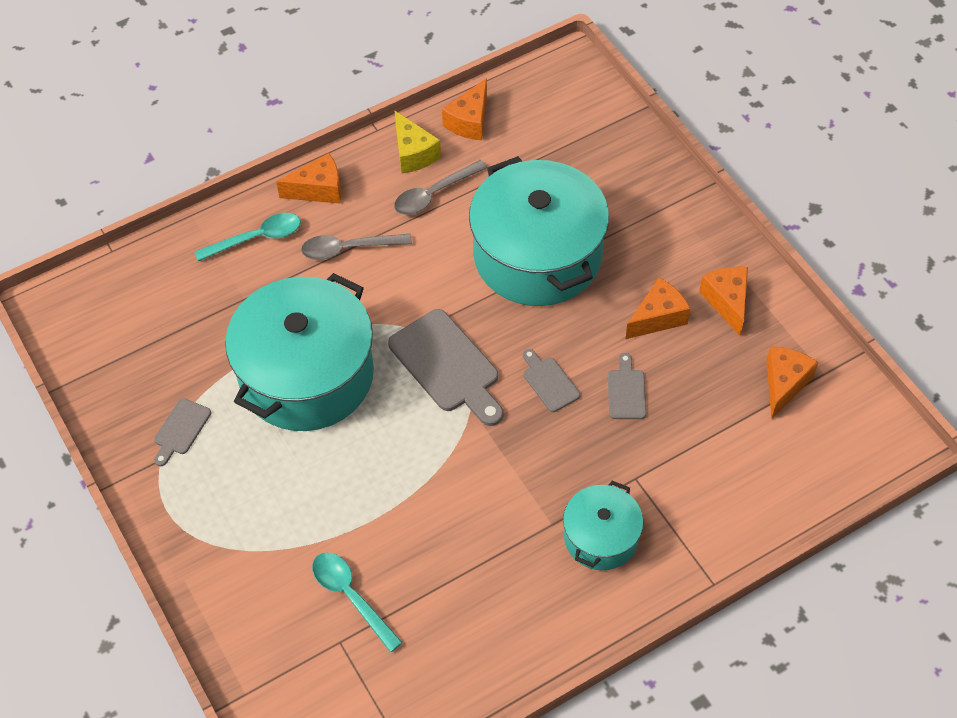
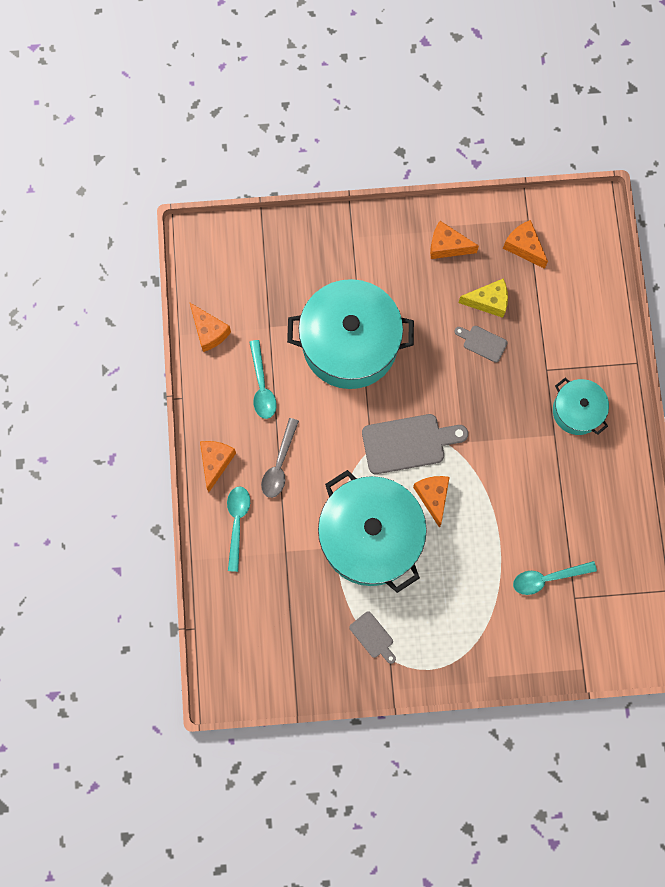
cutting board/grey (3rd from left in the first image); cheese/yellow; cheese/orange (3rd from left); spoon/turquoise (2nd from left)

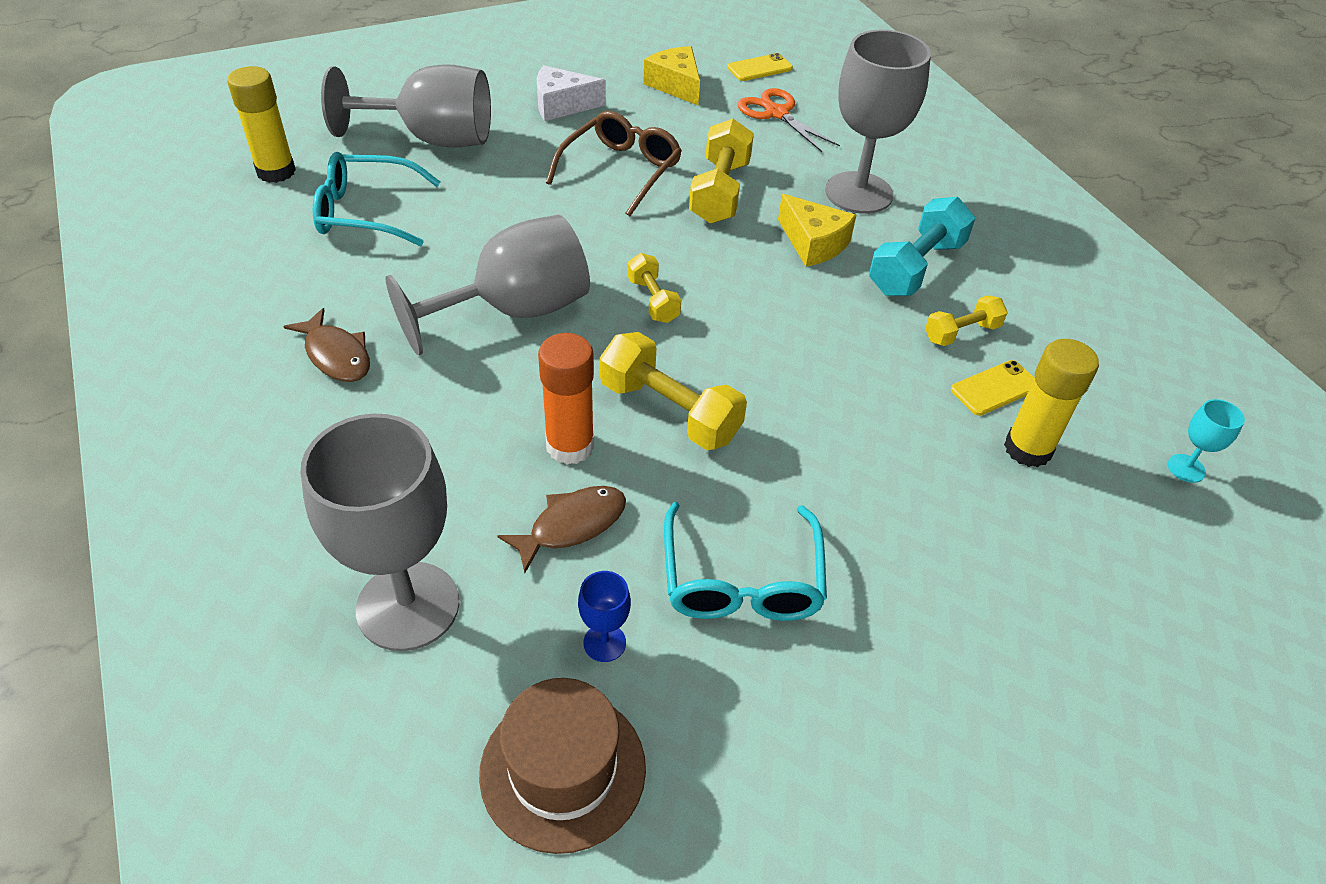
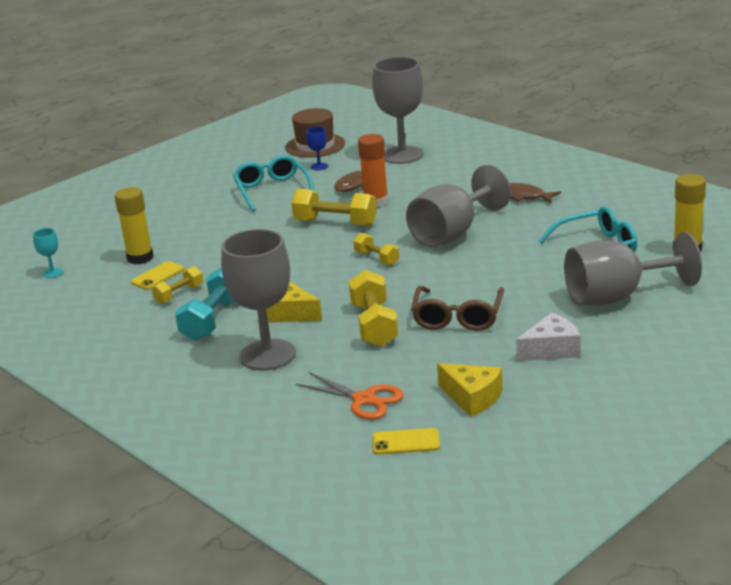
phone/yellow (2nd from left)

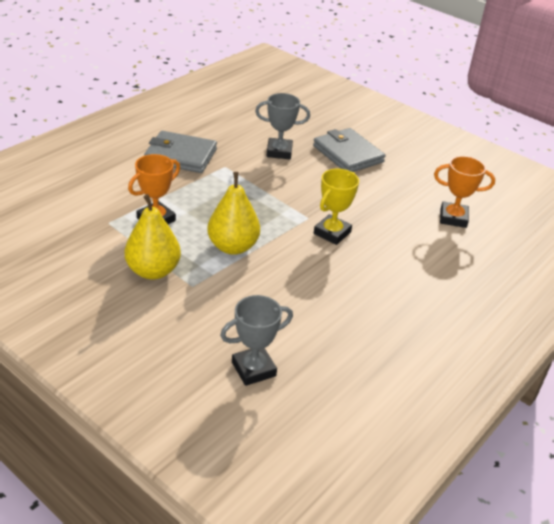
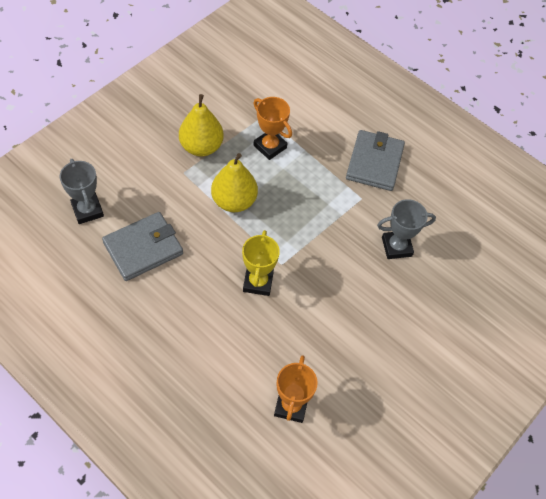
wallet/grey (1st from left); trophy/grey (2nd from left); trophy/yellow

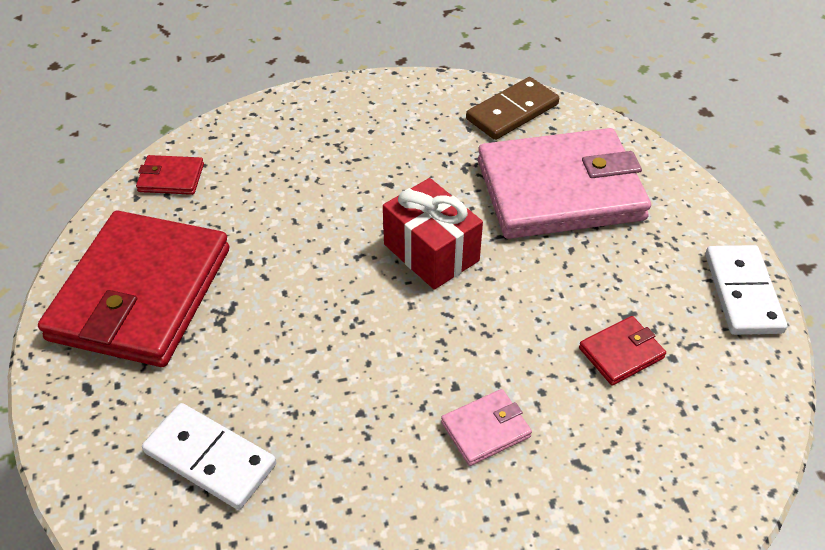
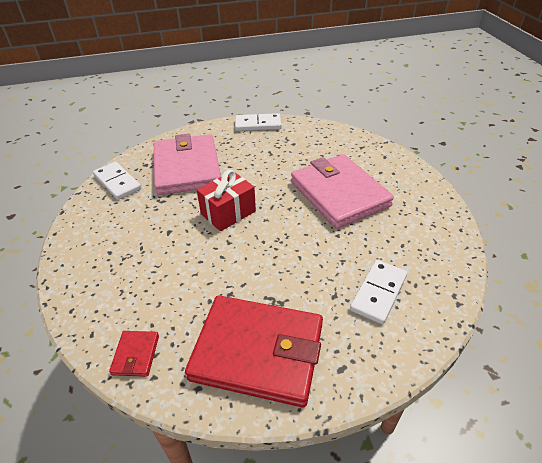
wallet/red (3rd from left in the first image); domino/white (1st from left); wallet/pink (2nd from left)

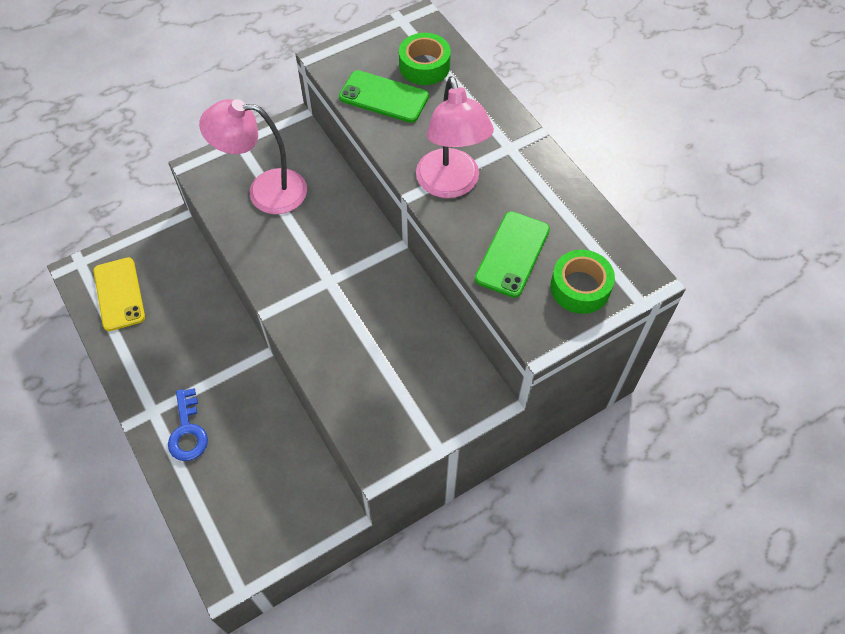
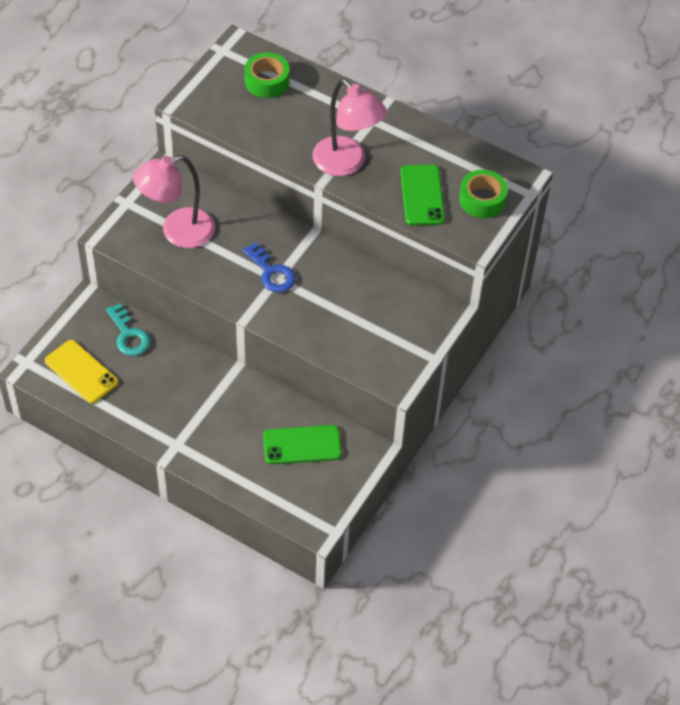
key/turquoise; key/blue; phone/green (1st from left)

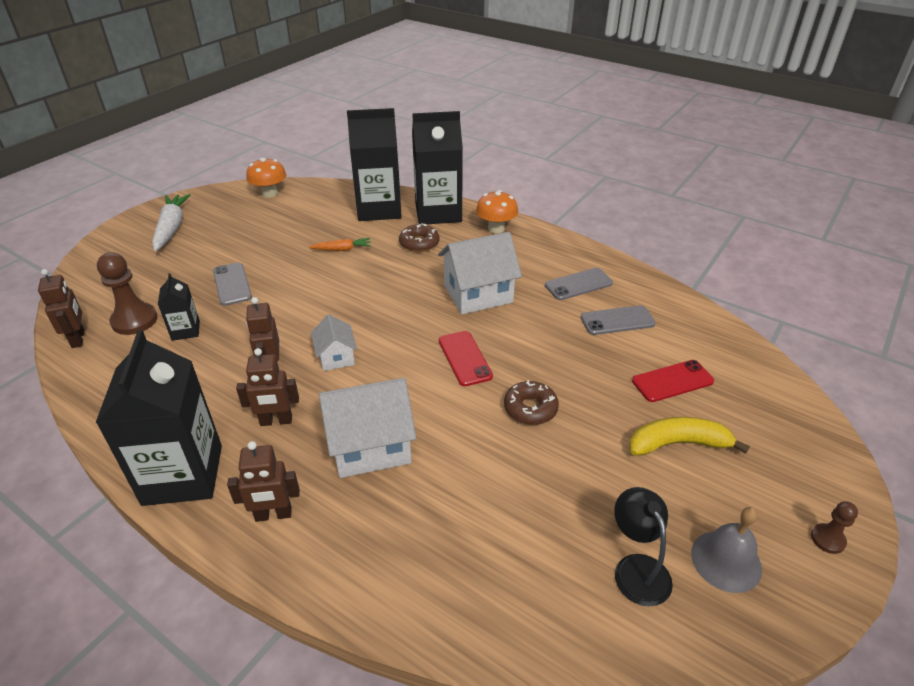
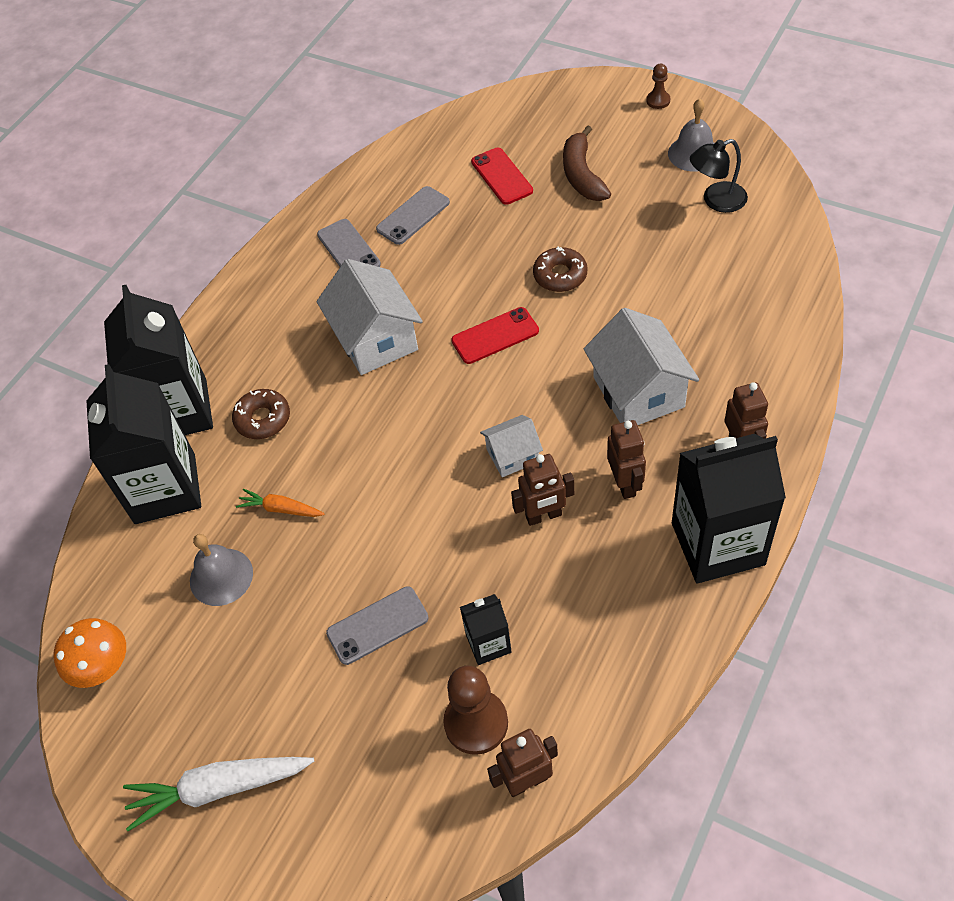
mushroom/orange (2nd from left in the first image); bell/grey (1st from left); banana/brown; carrot/orange; phone/grey (3rd from left)

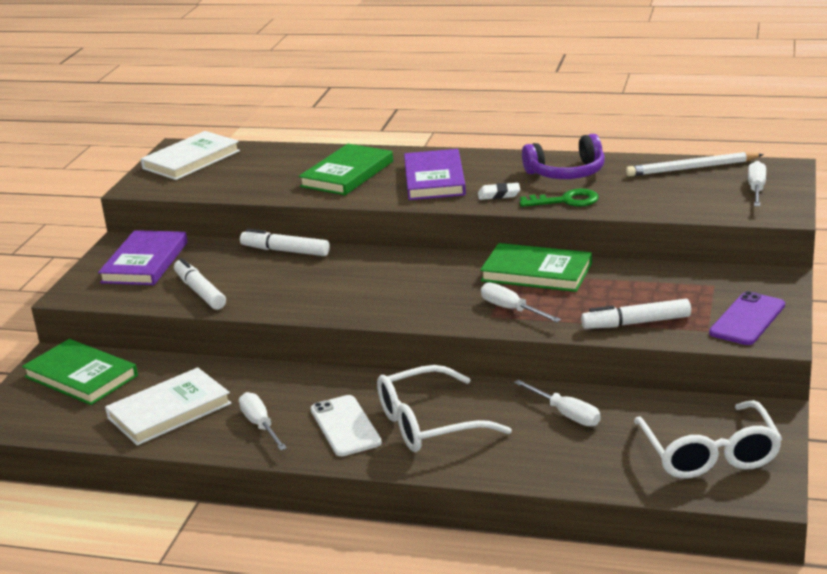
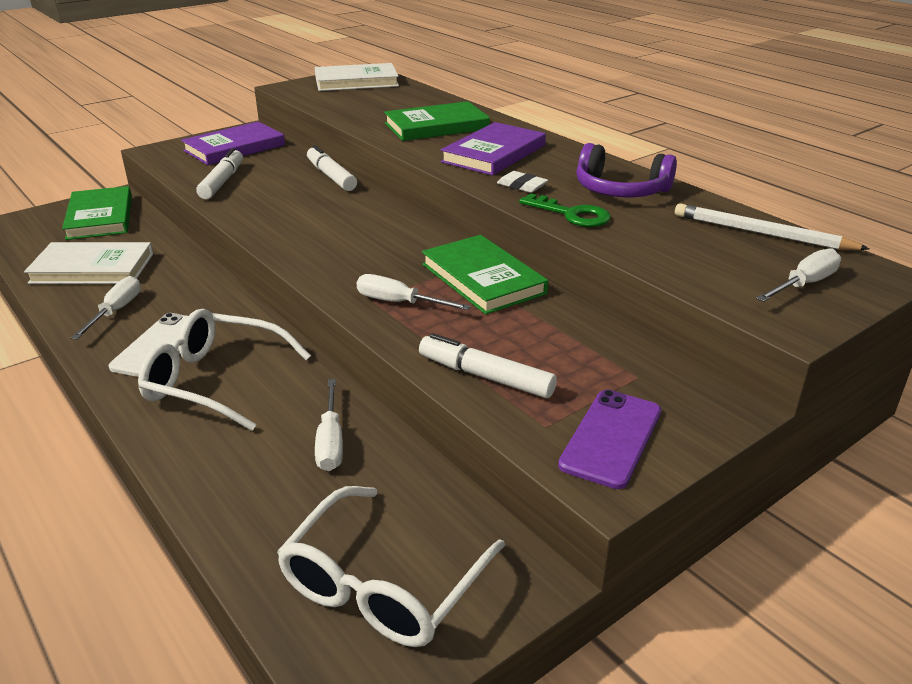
screwdriver/white (3rd from left); phone/purple

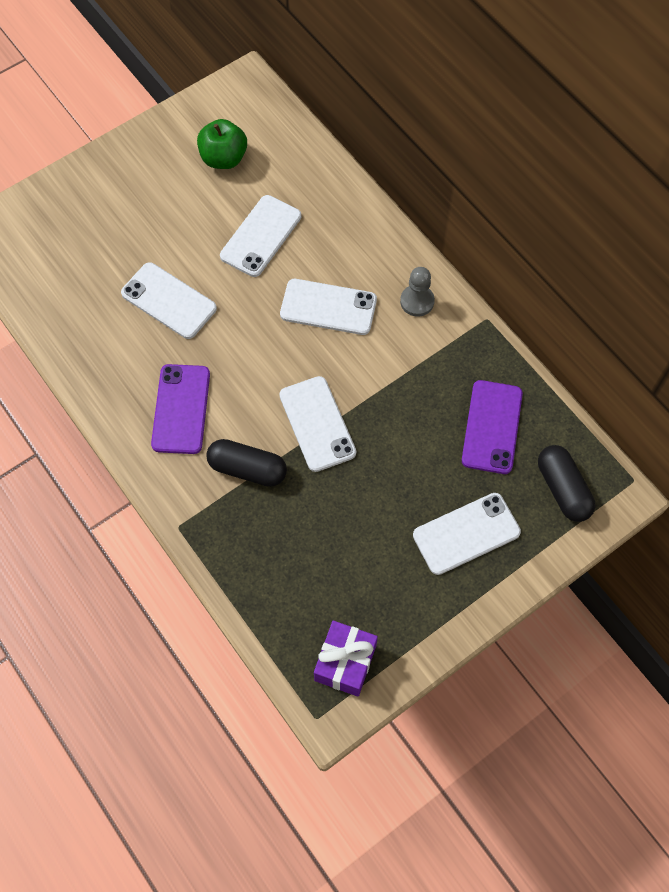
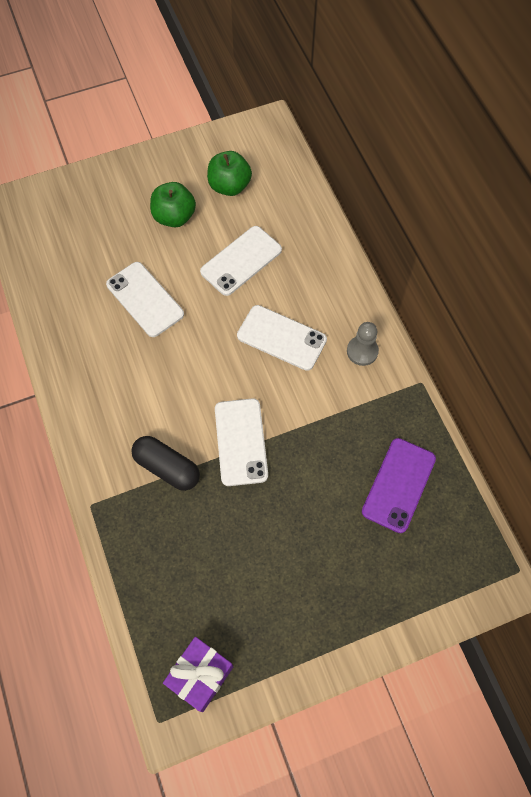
phone/purple (1st from left in the first image); phone/white (5th from left in the first image); capsule/black (2nd from left in the first image); apple/green (1st from left)

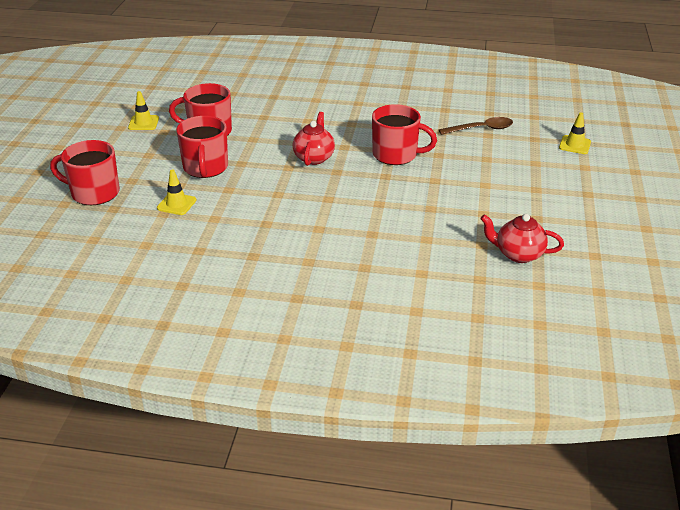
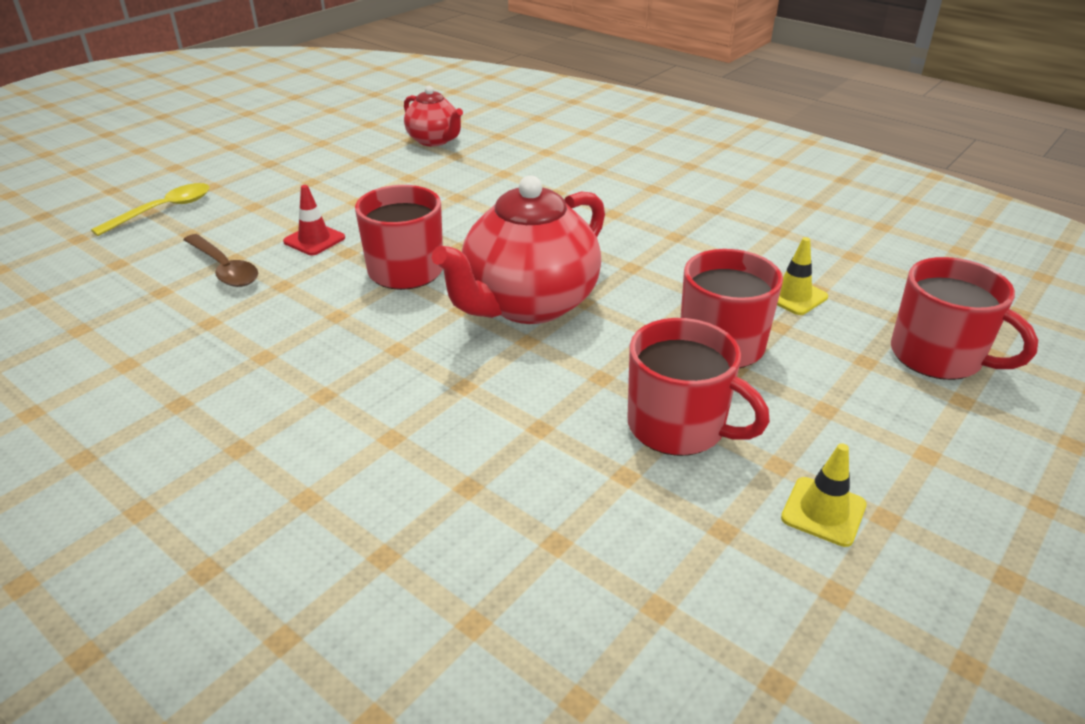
traffic cone/red; spoon/yellow; spoon/brown; teapot/red (2nd from left)

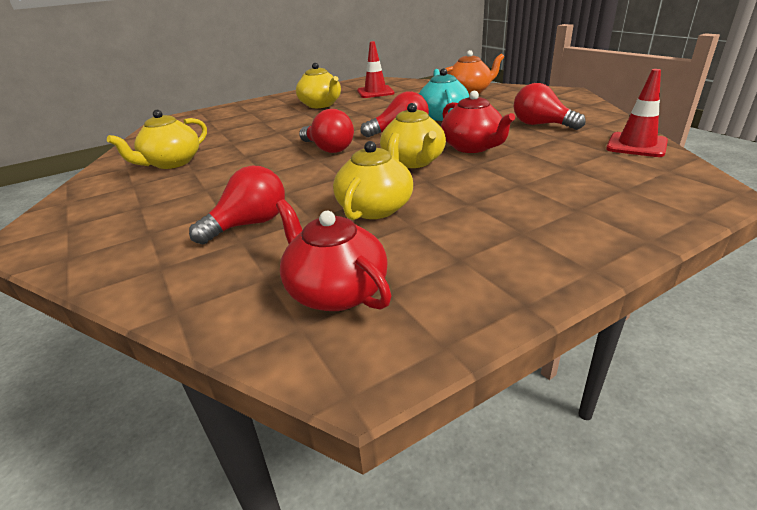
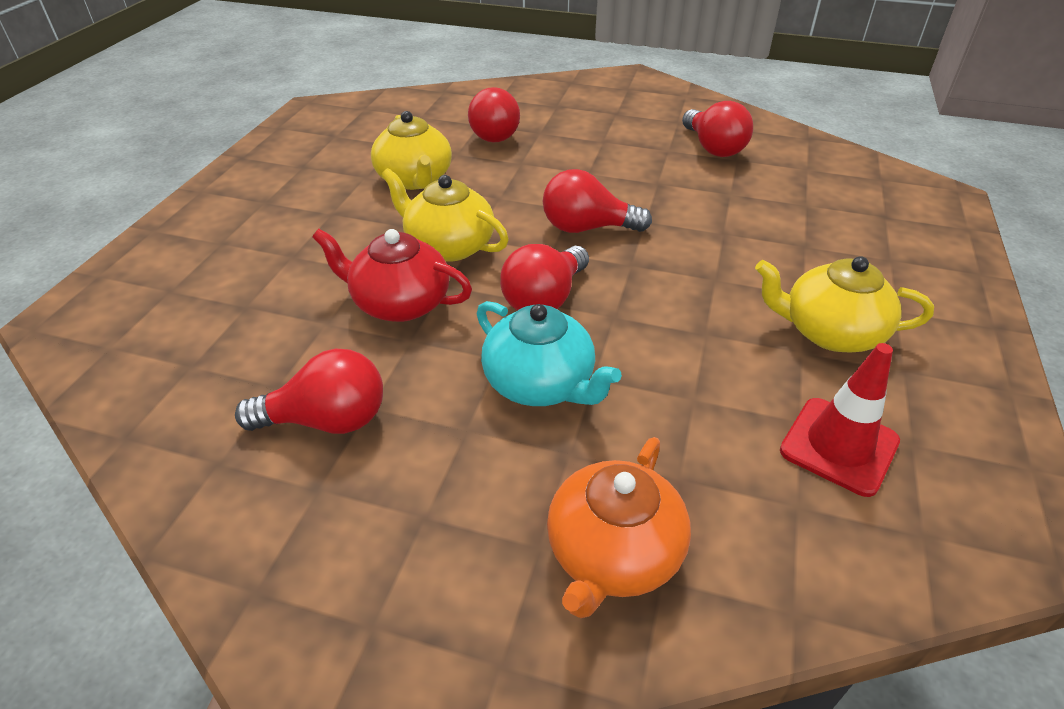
teapot/red (1st from left in the first image); traffic cone/red (2nd from left in the first image); light bulb/red (5th from left)

